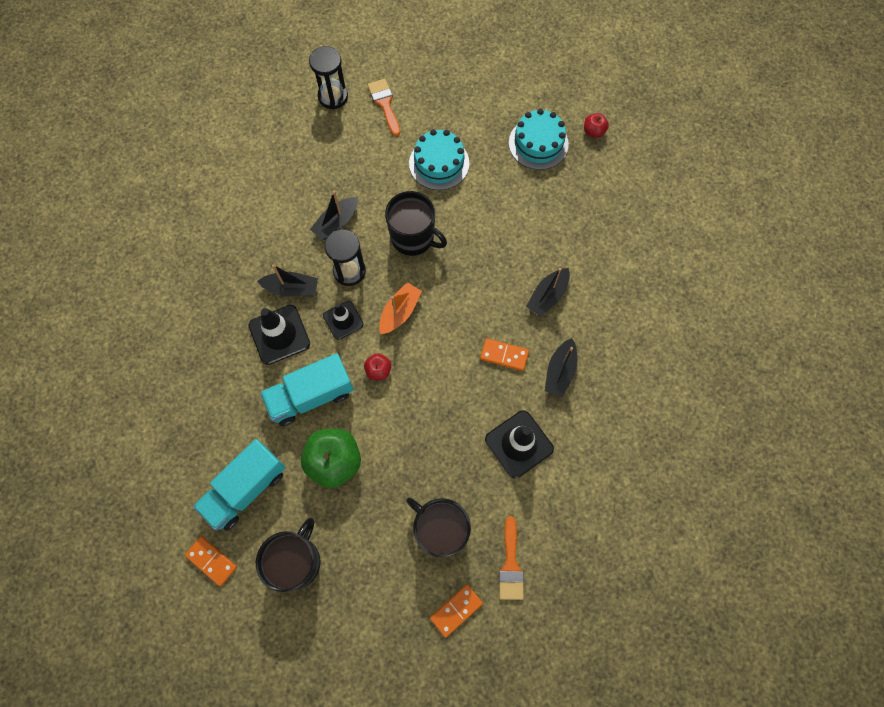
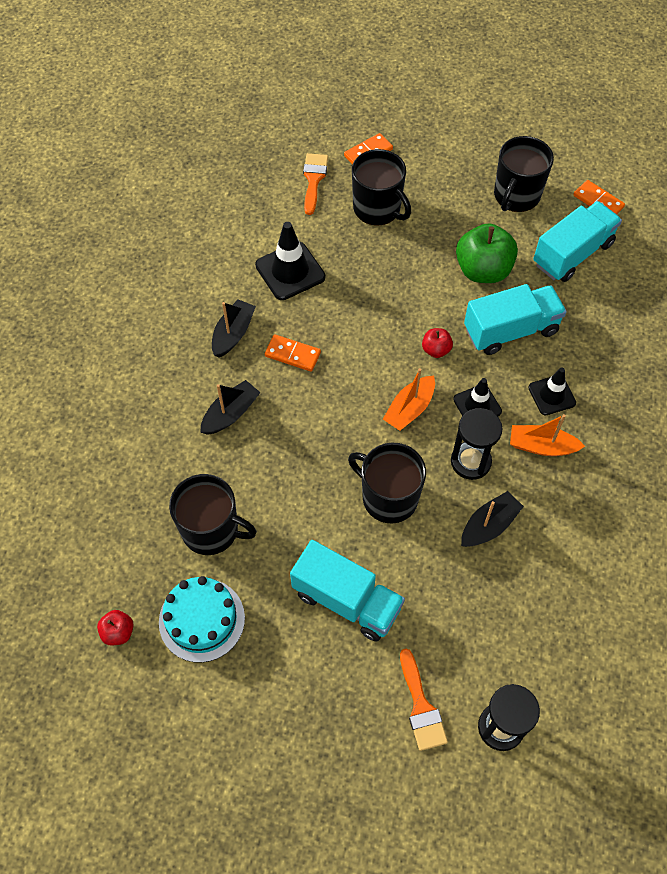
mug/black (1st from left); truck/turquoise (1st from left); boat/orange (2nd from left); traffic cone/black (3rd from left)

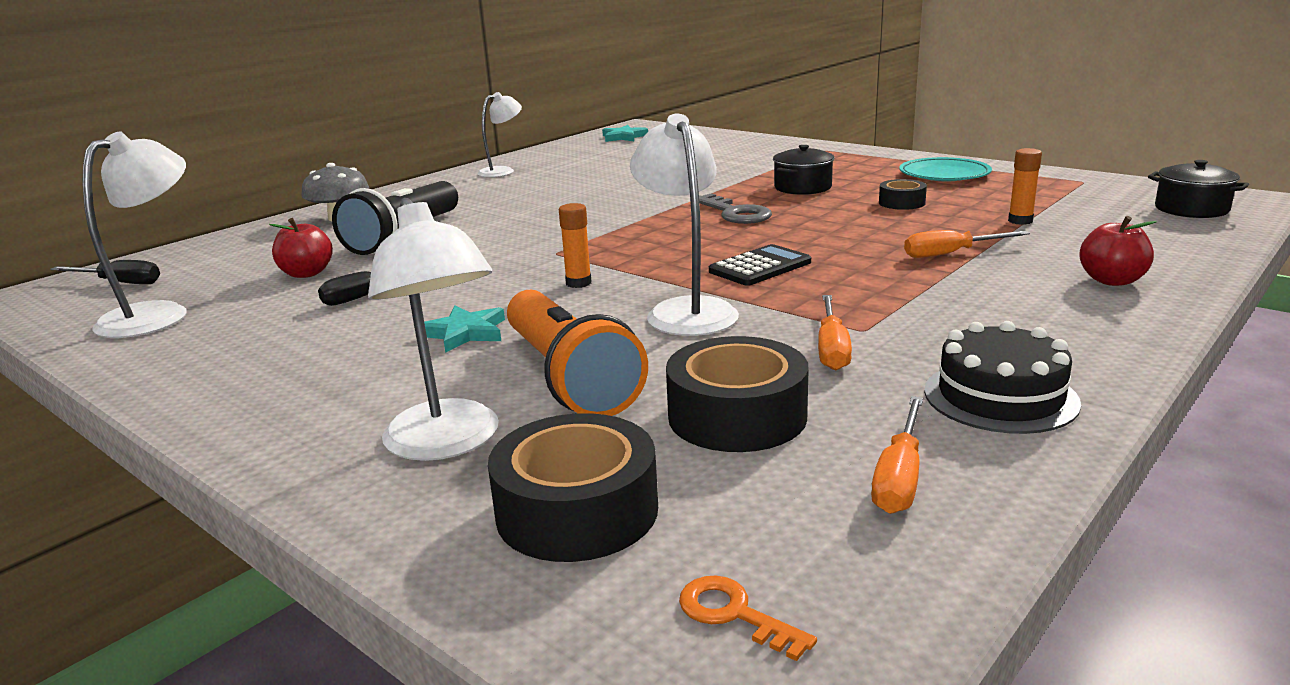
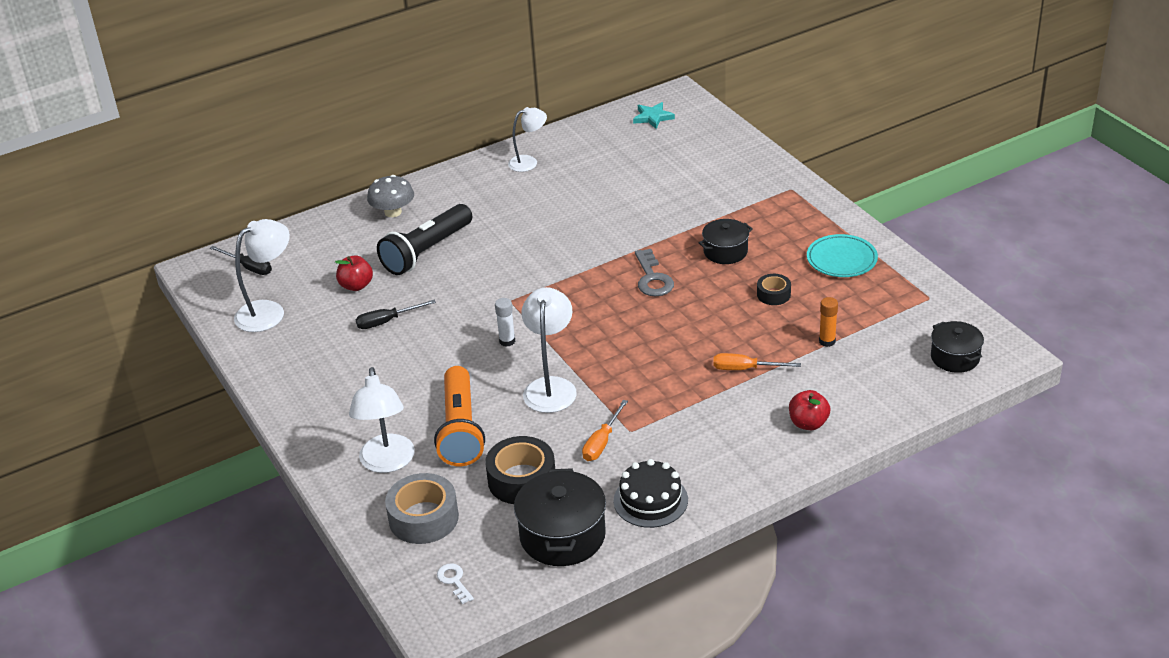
star/turquoise (1st from left in the first image); calculator/black; pot/black (1st from left); tape/grey; glue stick/white; key/white

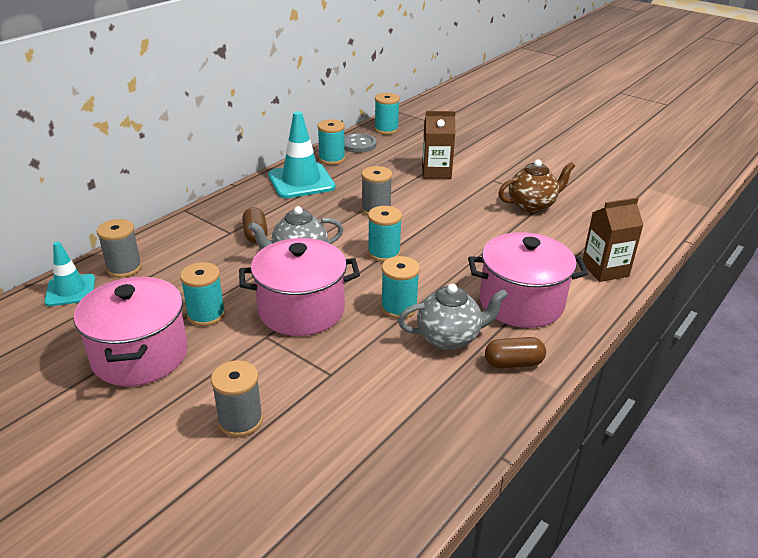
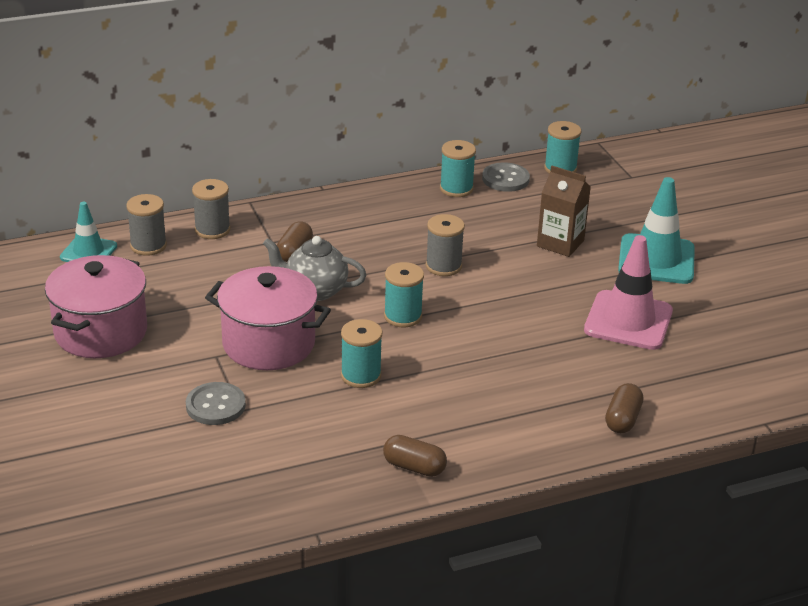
spool/turquoise (1st from left in the first image); teapot/grey (2nd from left in the first image); pot/pink (3rd from left in the first image); button/grey (1st from left); spool/grey (2nd from left); traffic cone/turquoise (2nd from left); traffic cone/pink; capsule/brown (3rd from left)

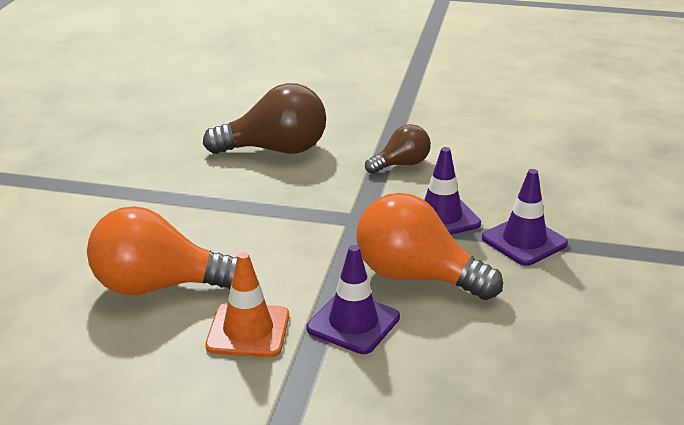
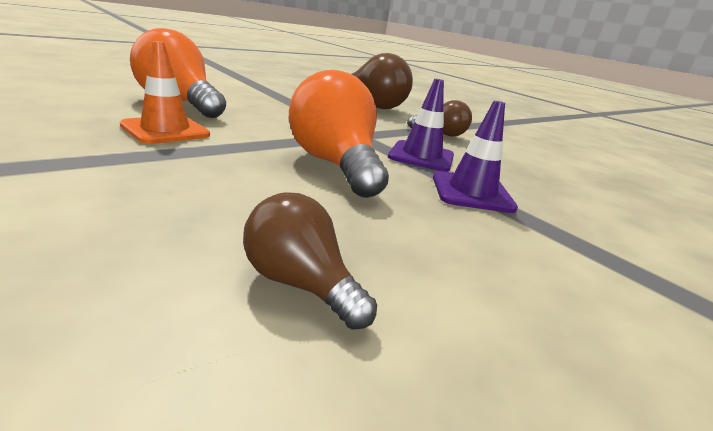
traffic cone/purple (1st from left in the first image); light bulb/brown (1st from left)

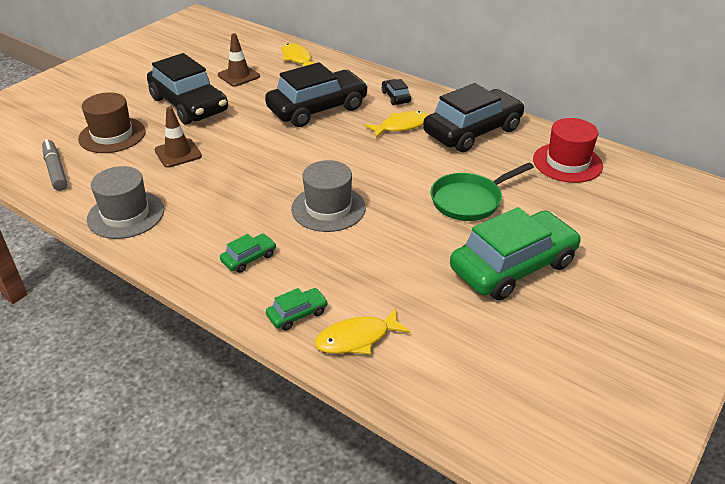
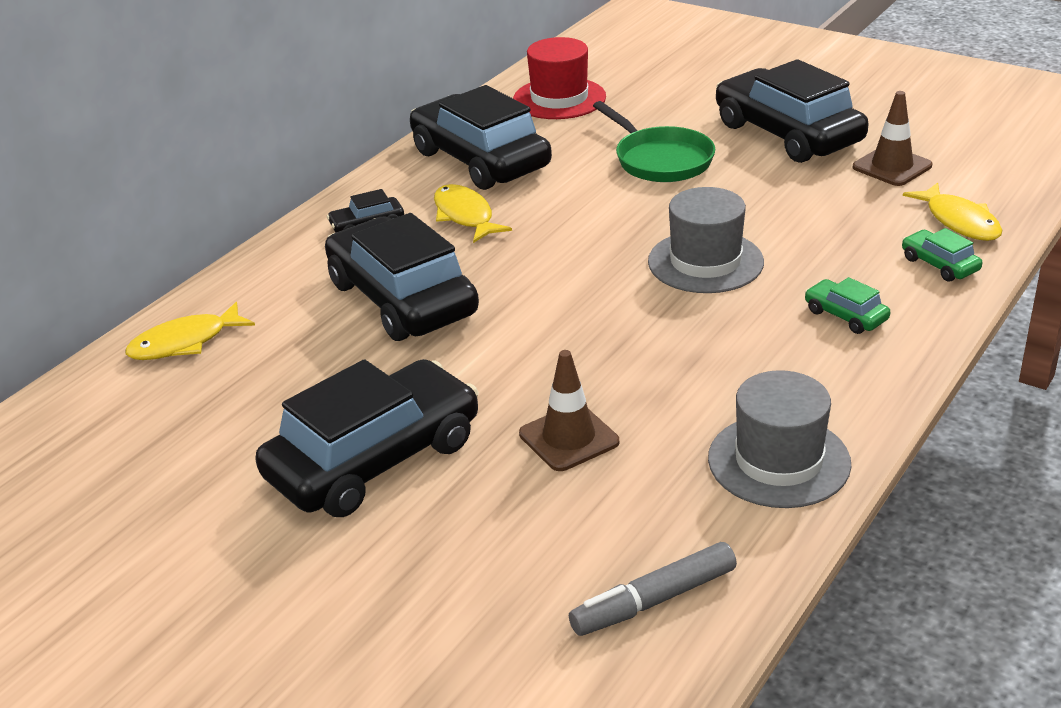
hat/brown; traffic cone/brown (2nd from left); car/black (5th from left)

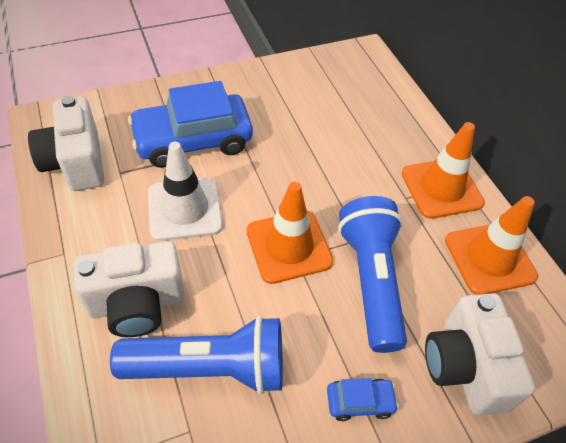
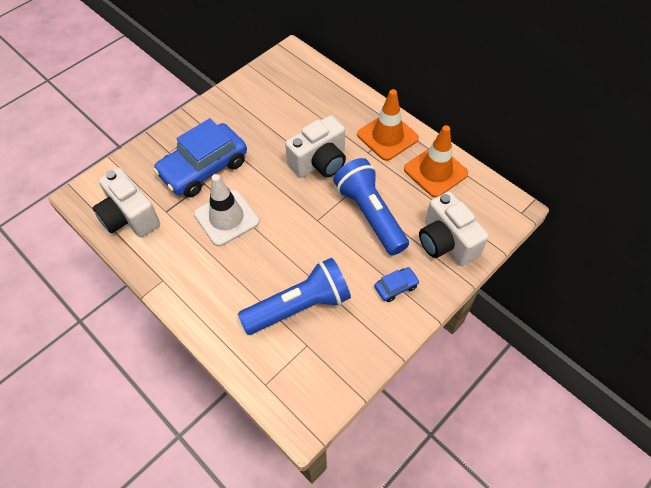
traffic cone/orange (1st from left in the first image); camera/white (2nd from left)

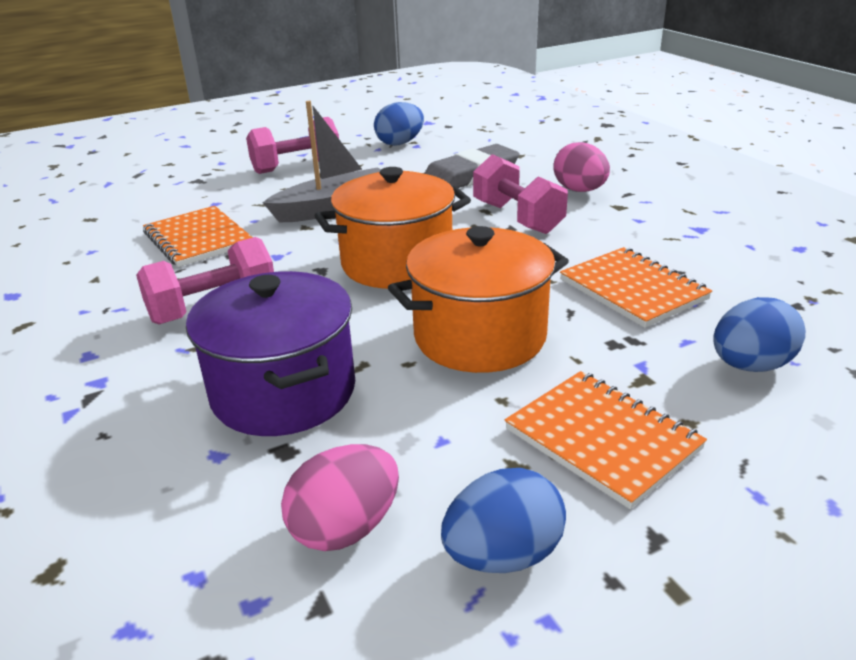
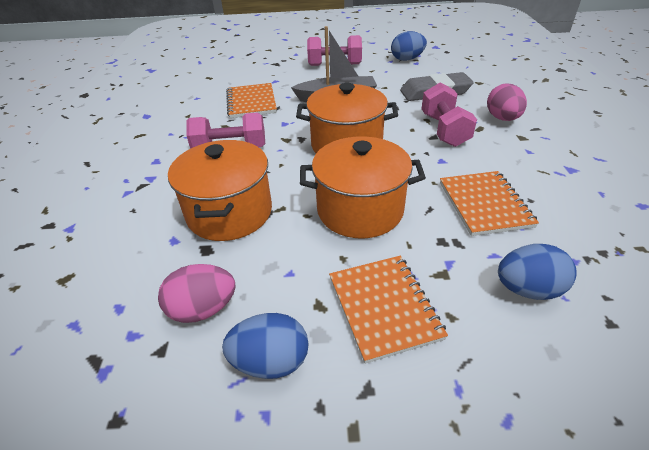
pot/orange (1st from left)

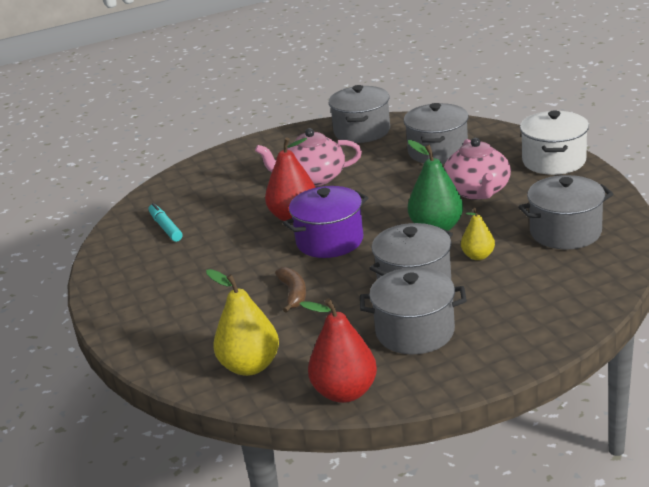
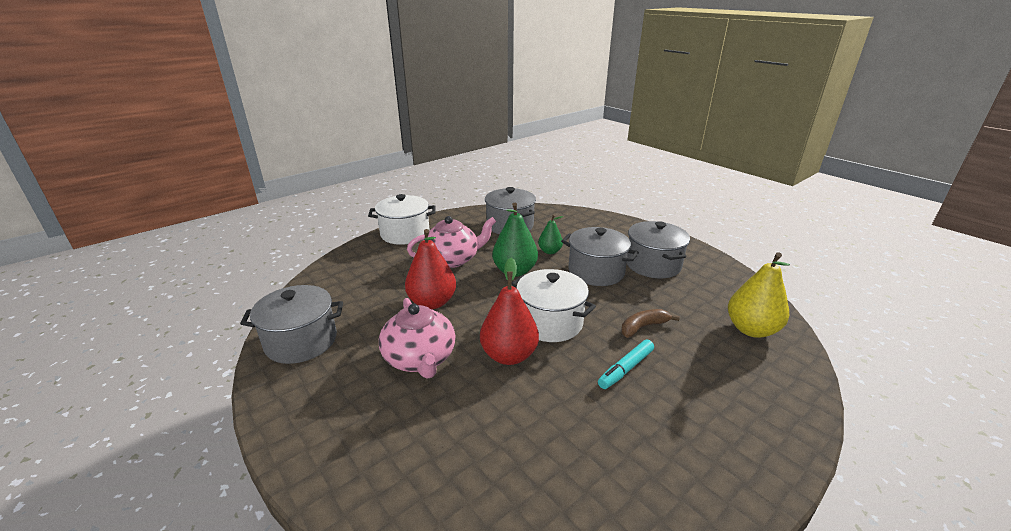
pot/grey (4th from left in the first image); marker/turquoise; pear/red (1st from left); pot/white (2nd from left); pear/green (2nd from left)

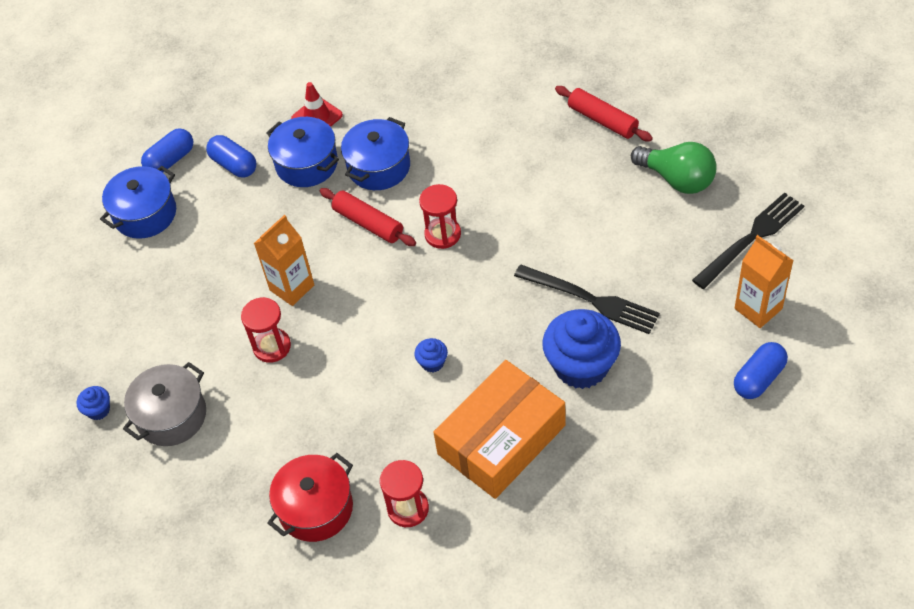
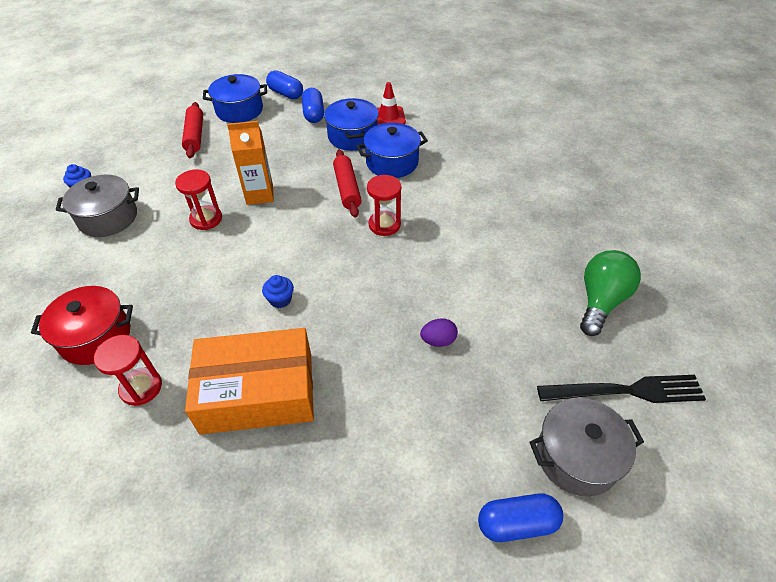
cupcake/blue (3rd from left in the first image); rolling pin/red (1st from left); egg/purple; pot/grey (2nd from left); capsule/blue (1st from left); light bulb/green

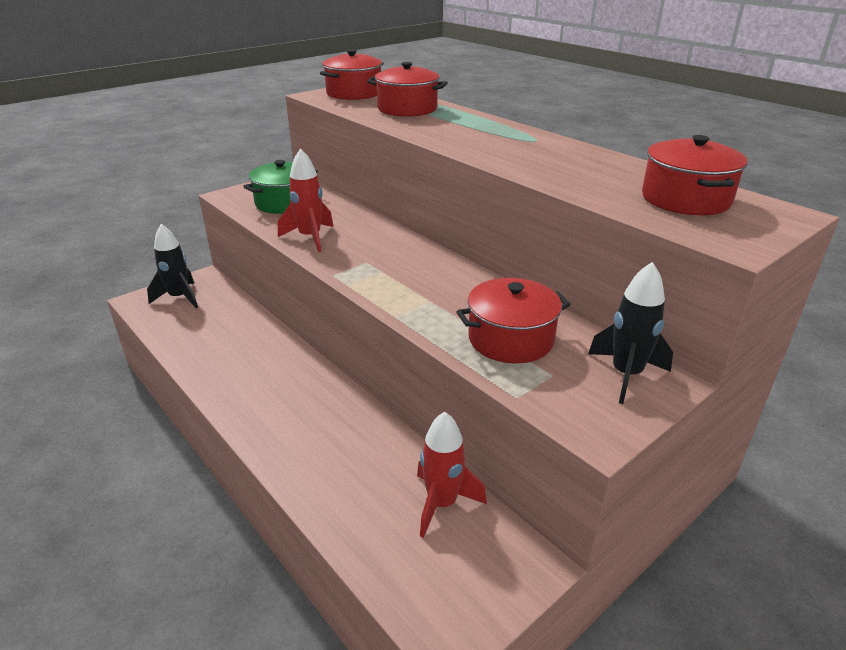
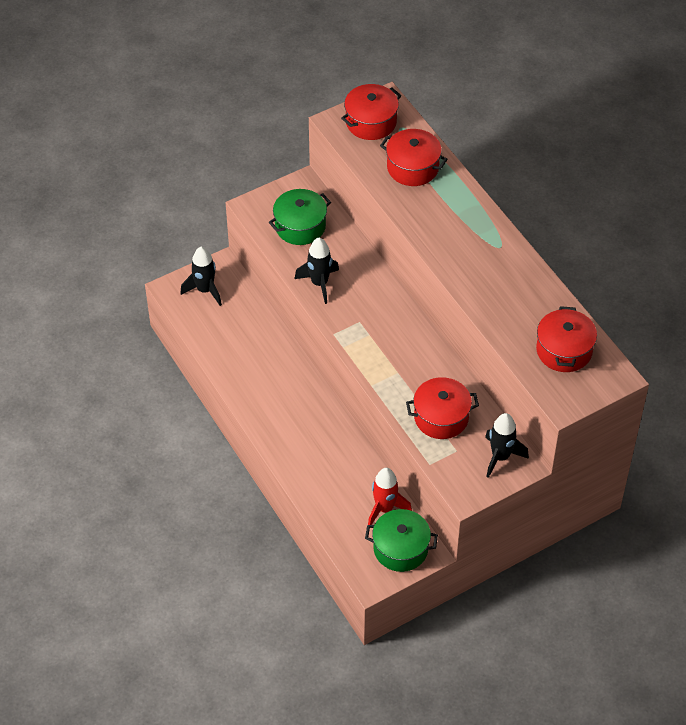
pot/green (2nd from left); rocket/black (2nd from left)

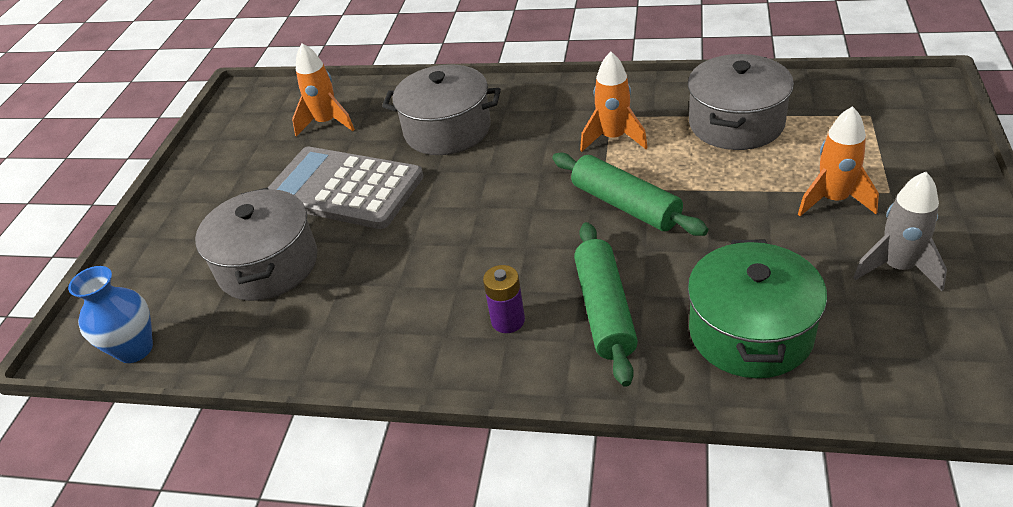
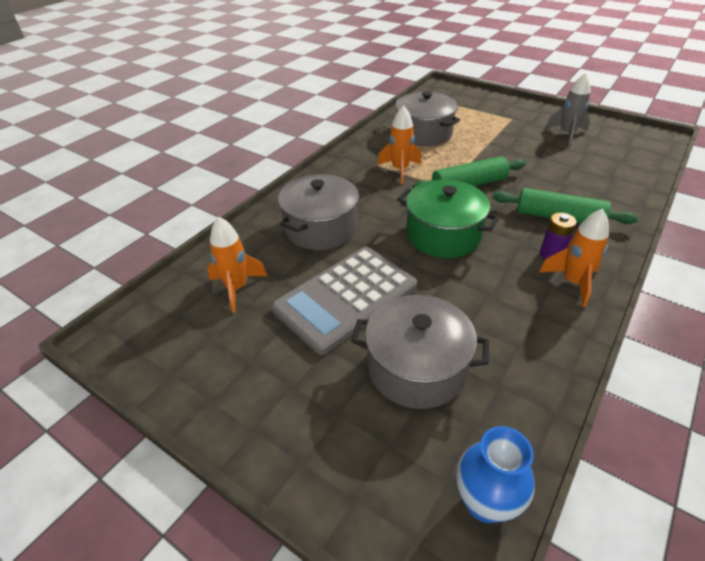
pot/green; rocket/orange (3rd from left)

